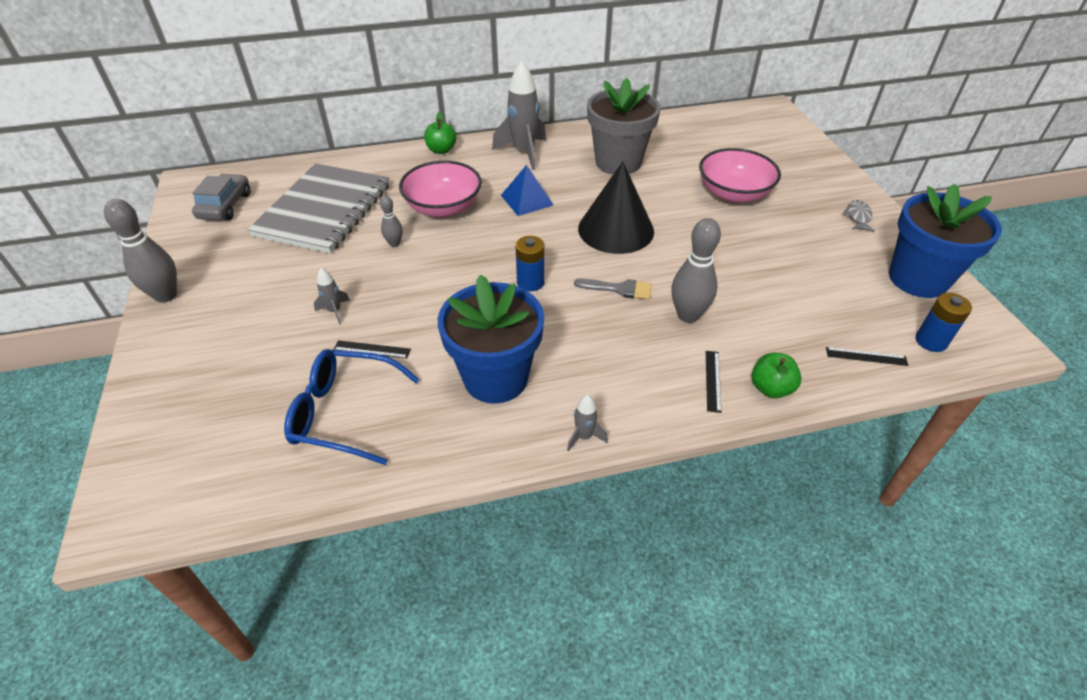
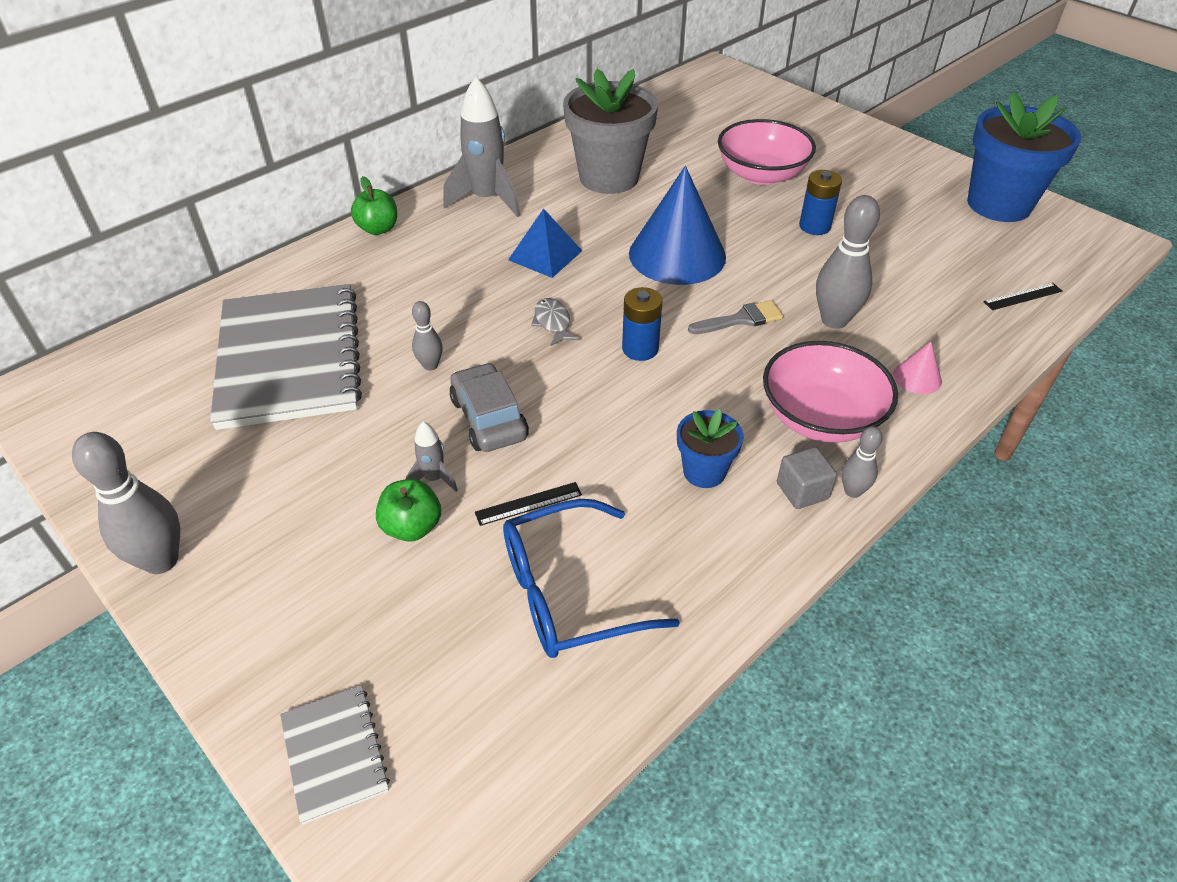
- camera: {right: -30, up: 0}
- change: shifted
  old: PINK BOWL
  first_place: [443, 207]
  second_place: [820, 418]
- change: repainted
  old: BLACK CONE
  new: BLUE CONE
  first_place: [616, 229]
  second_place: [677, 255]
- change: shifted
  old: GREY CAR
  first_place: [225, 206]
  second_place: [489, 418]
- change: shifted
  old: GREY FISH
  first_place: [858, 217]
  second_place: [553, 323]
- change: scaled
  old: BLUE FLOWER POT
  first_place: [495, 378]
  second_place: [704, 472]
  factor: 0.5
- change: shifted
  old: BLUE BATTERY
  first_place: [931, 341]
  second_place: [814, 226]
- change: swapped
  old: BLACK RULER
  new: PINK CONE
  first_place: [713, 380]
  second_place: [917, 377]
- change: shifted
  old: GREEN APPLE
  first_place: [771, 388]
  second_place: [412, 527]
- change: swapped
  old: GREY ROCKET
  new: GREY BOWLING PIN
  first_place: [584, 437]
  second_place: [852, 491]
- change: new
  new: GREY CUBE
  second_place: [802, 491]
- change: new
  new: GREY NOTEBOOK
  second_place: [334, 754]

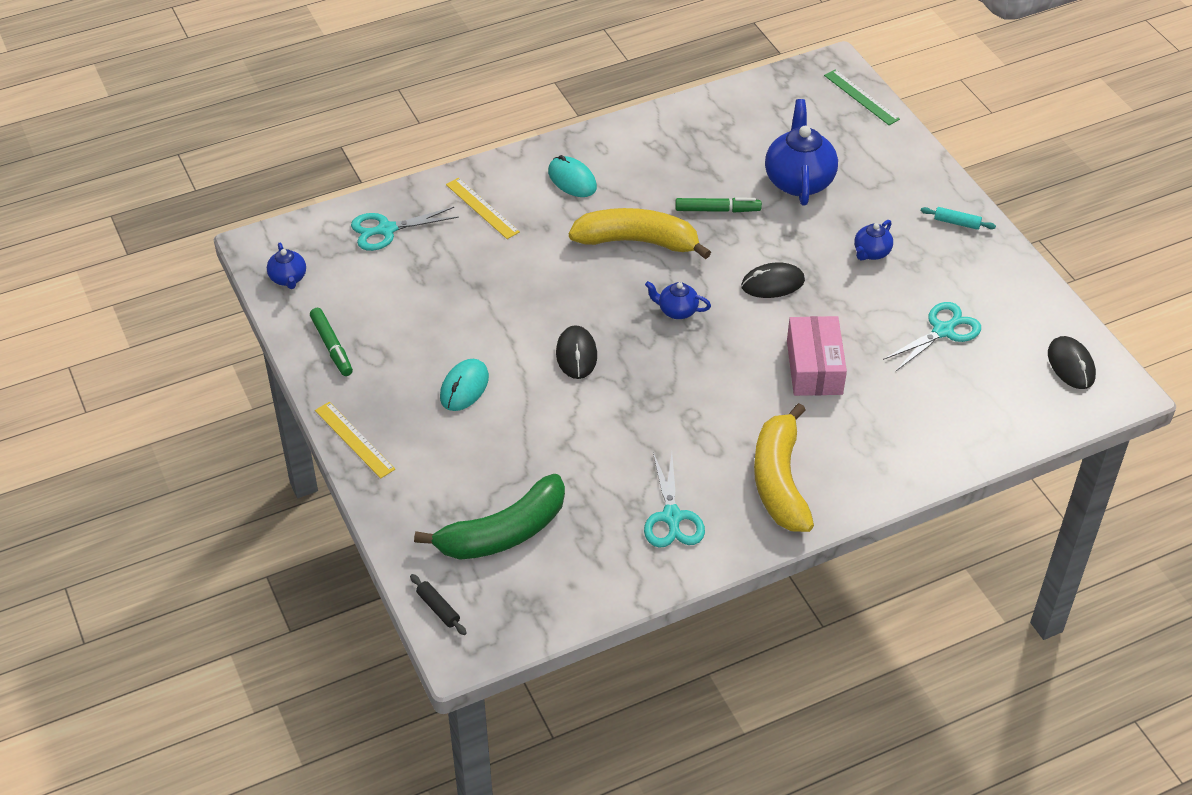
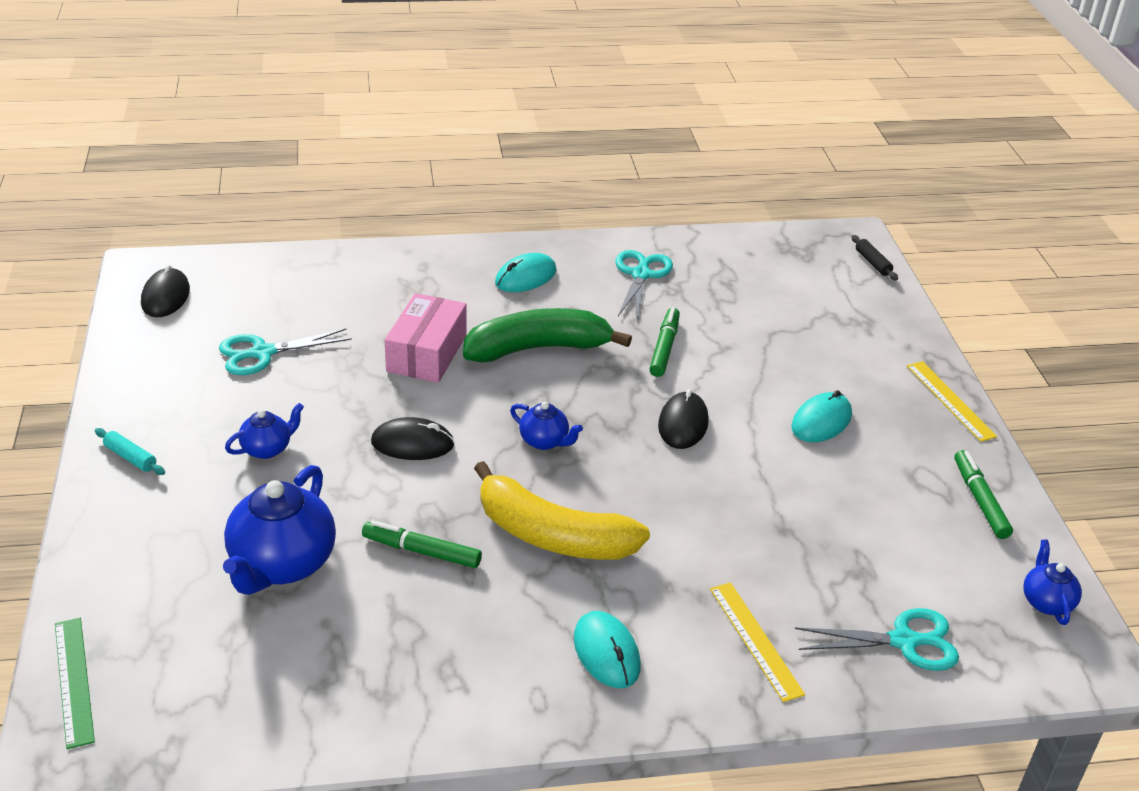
- camera: {right: -165, up: -10}
- change: swapped
  old: YELLOW BANANA
  new: TURQUOISE MOUSE
  first_place: [779, 481]
  second_place: [525, 277]
- change: shifted
  old: GREEN BANANA
  first_place: [503, 533]
  second_place: [538, 348]
- change: new
  new: GREEN MARKER
  second_place: [664, 348]

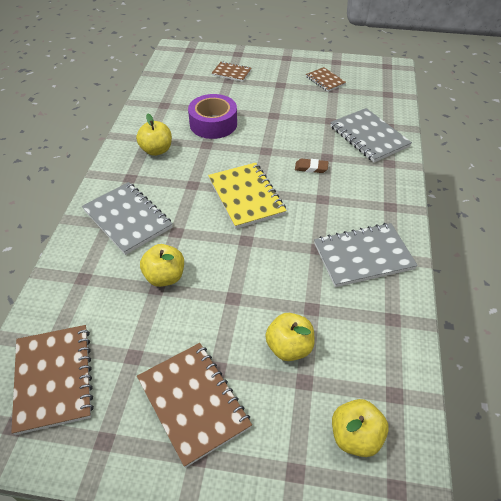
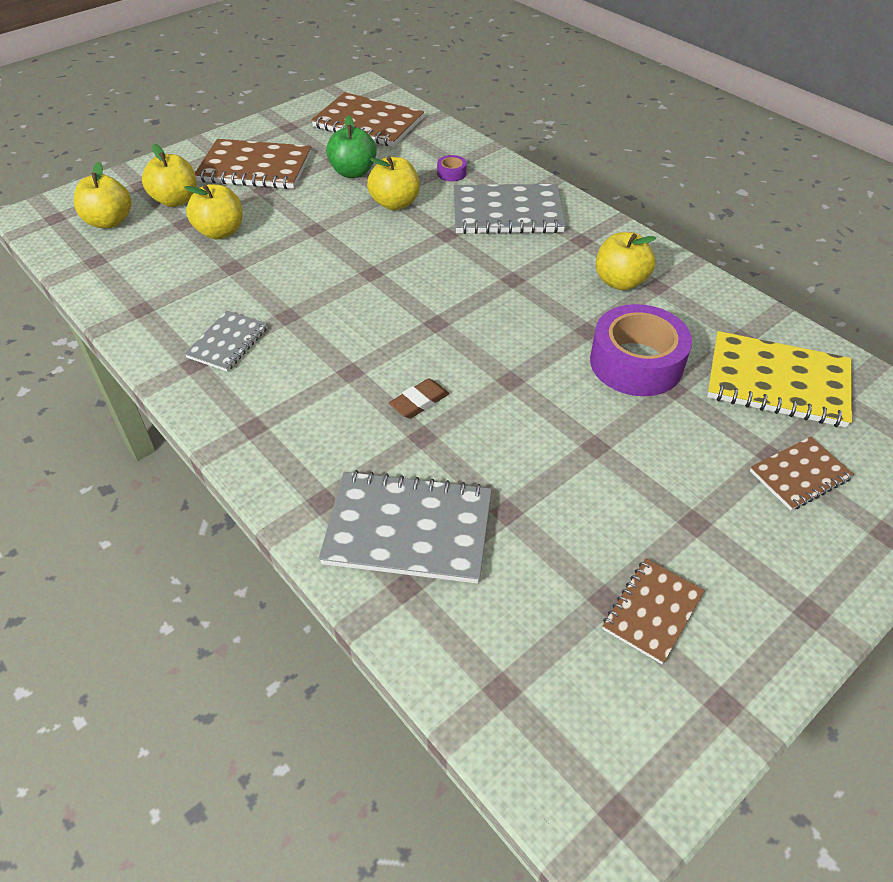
- camera: {right: 130, up: 0}
- change: rotated
  old: BROWN NOTEBOOK
  first_place: [325, 80]
  second_place: [652, 611]
  degrees: -60
- change: shifted
  old: YELLOW NOTEBOOK
  first_place: [246, 197]
  second_place: [777, 382]
- change: scaled
  old: GREY NOTEBOOK
  first_place: [363, 256]
  second_place: [228, 343]
  factor: 0.57
- change: new
  new: GREEN APPLE
  second_place: [353, 172]
- change: new
  new: YELLOW APPLE
  second_place: [176, 200]
- change: new
  new: PURPLE TAPE
  second_place: [451, 173]

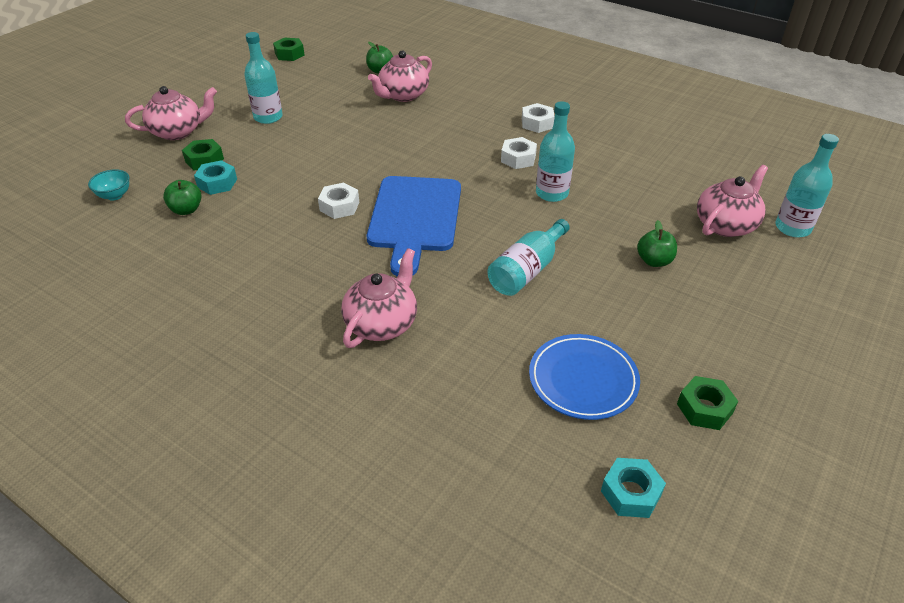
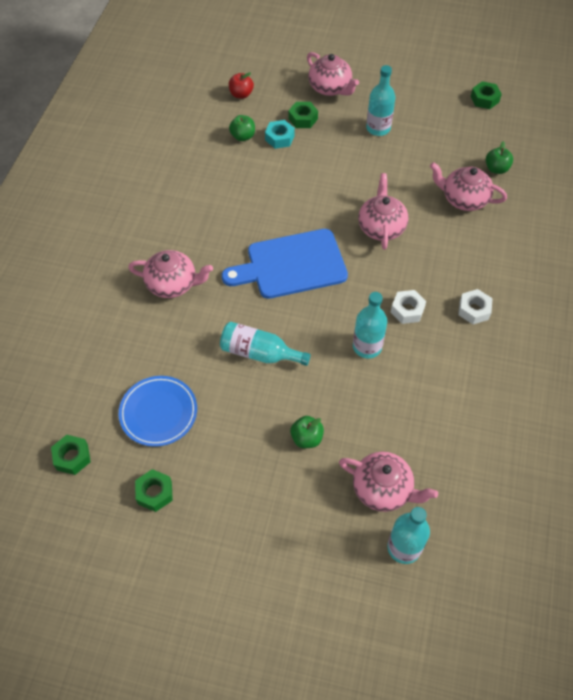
- camera: {right: 70, up: 15}
- change: swapped
  old: TURQUOISE BOWL
  new: RED APPLE
  first_place: [114, 195]
  second_place: [241, 94]
- change: gone
  old: WHITE NUT
  first_place: [339, 206]
- change: repainted
  old: TURQUOISE NUT
  new: GREEN NUT
  first_place: [631, 493]
  second_place: [72, 457]
- change: new
  new: PINK TEAPOT
  second_place: [381, 227]

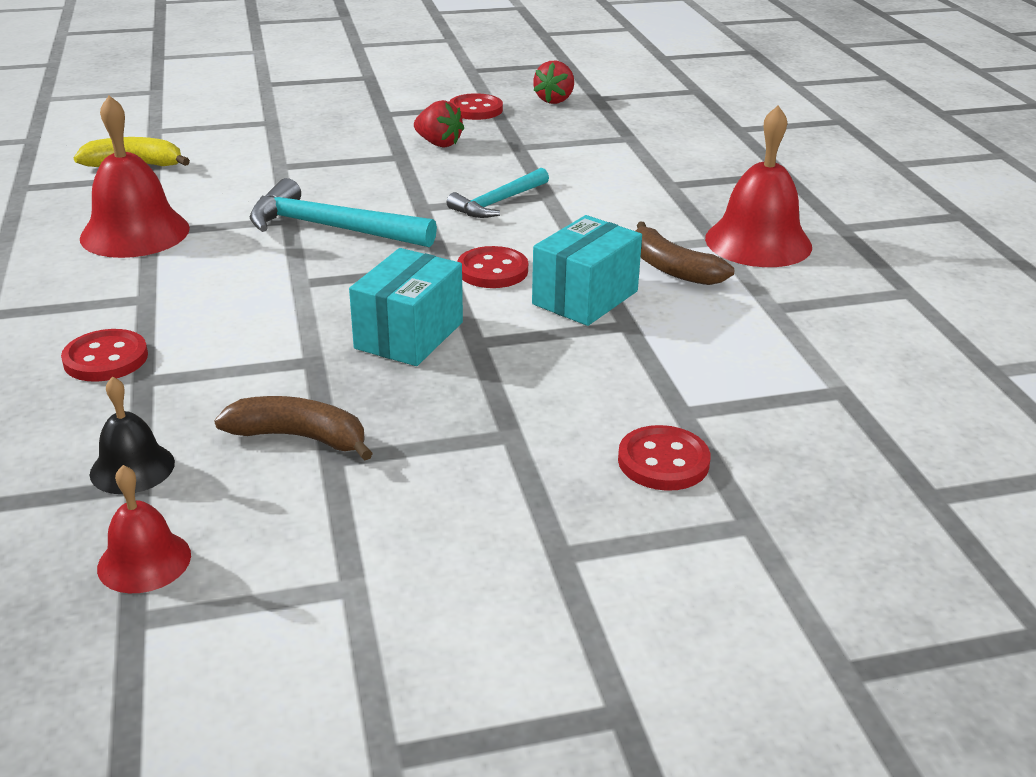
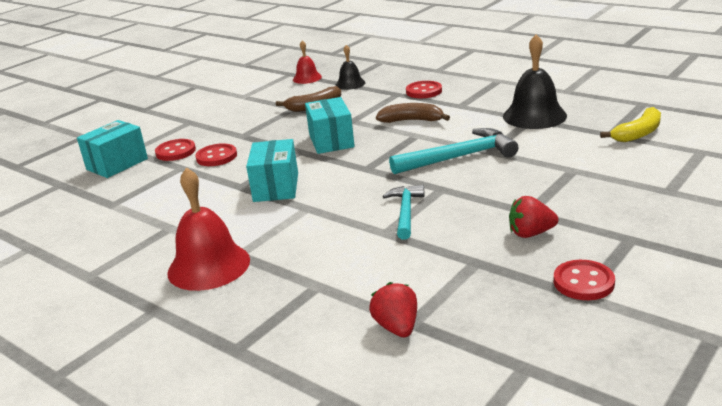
- camera: {right: 145, up: -5}
- change: shifted
  old: RED STRAWBERRY
  first_place: [554, 100]
  second_place: [397, 327]
- change: repainted
  old: RED BELL
  new: BLACK BELL
  first_place: [135, 233]
  second_place: [534, 116]
- change: shifted
  old: BROWN BANANA
  first_place: [672, 268]
  second_place: [412, 120]
- change: shifted
  old: RED BUTTON
  first_place: [492, 270]
  second_place: [216, 157]
- change: new
  new: TURQUOISE BOX
  second_place: [117, 164]

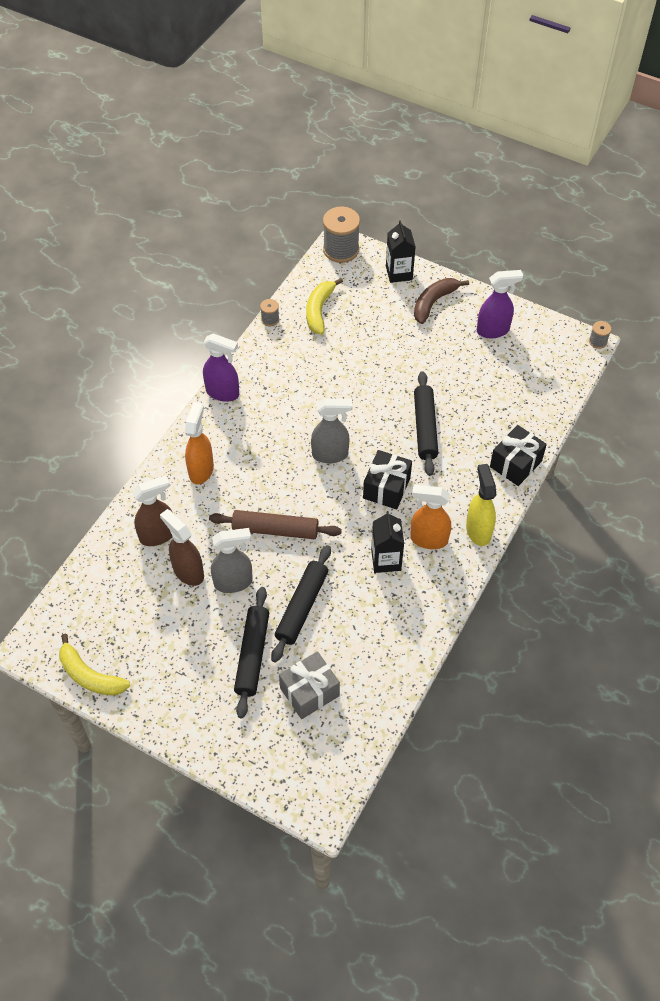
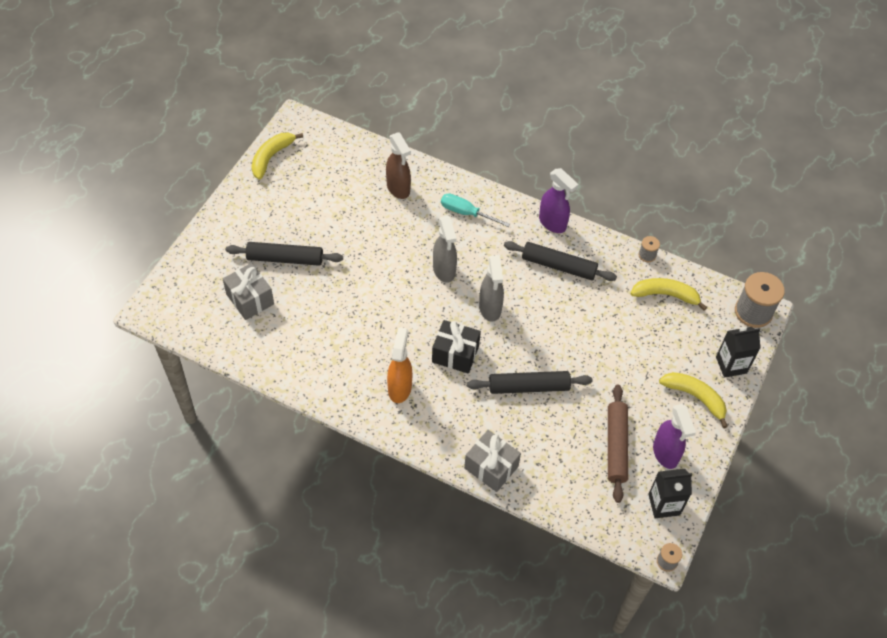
- camera: {right: 85, up: 0}
- change: repainted
  old: BROWN BANANA
  new: YELLOW BANANA
  first_place: [434, 302]
  second_place: [695, 397]
- change: rotated
  old: PURPLE SPRAY BOTTLE
  first_place: [223, 393]
  second_place: [552, 223]
  degrees: -60
- change: swapped
  old: ORANGE SPRAY BOTTLE
  new: TURQUOISE SCREWDRIVER
  first_place: [201, 470]
  second_place: [466, 213]
- change: repainted
  old: BLACK GIFT
  new: GREY GIFT
  first_place: [515, 464]
  second_place: [491, 467]
- change: gone
  old: YELLOW SPRAY BOTTLE
  first_place: [478, 530]
- change: gone
  old: BROWN SPRAY BOTTLE
  first_place: [188, 571]
- change: shifted
  old: BROWN ROLLING PIN
  first_place: [275, 530]
  second_place: [616, 446]
- change: shifted
  old: BLACK CARTON
  first_place: [386, 560]
  second_place: [664, 504]
- change: shifted
  old: GREY SPRAY BOTTLE
  first_place: [233, 582]
  second_place: [444, 270]
- change: shifted
  old: BLACK ROLLING PIN
  first_place: [302, 607]
  second_place: [558, 266]

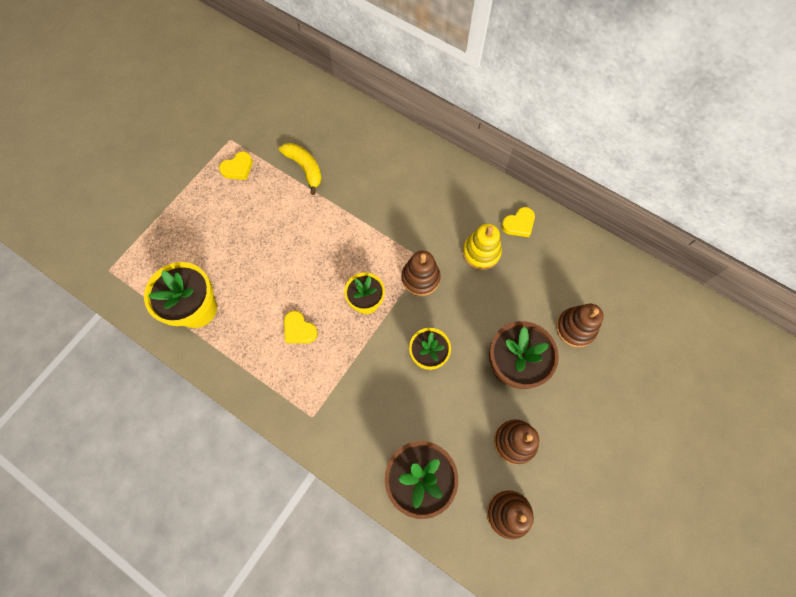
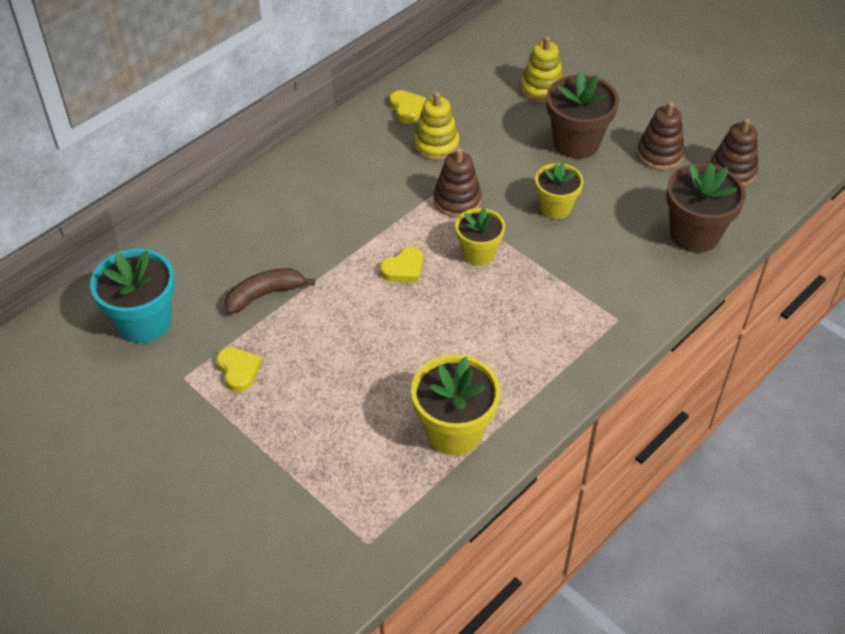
- camera: {right: -80, up: -20}
- change: repainted
  old: YELLOW BANANA
  new: BROWN BANANA
  first_place: [305, 168]
  second_place: [264, 294]
- change: repainted
  old: BROWN STACKING TOY
  new: YELLOW STACKING TOY
  first_place: [575, 328]
  second_place: [541, 89]
- change: shifted
  old: YELLOW HEART
  first_place: [299, 329]
  second_place: [403, 268]
- change: new
  new: TURQUOISE FLOWER POT
  second_place: [144, 322]

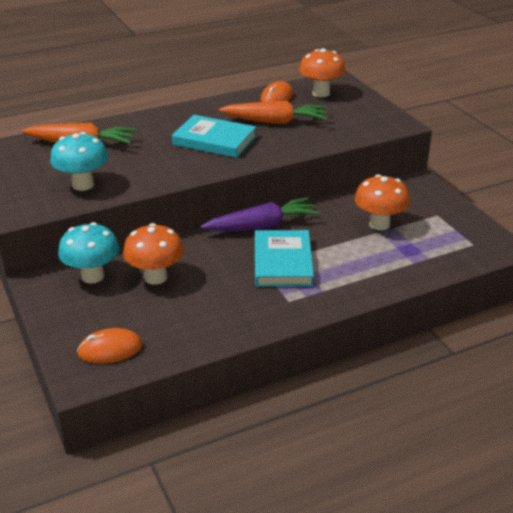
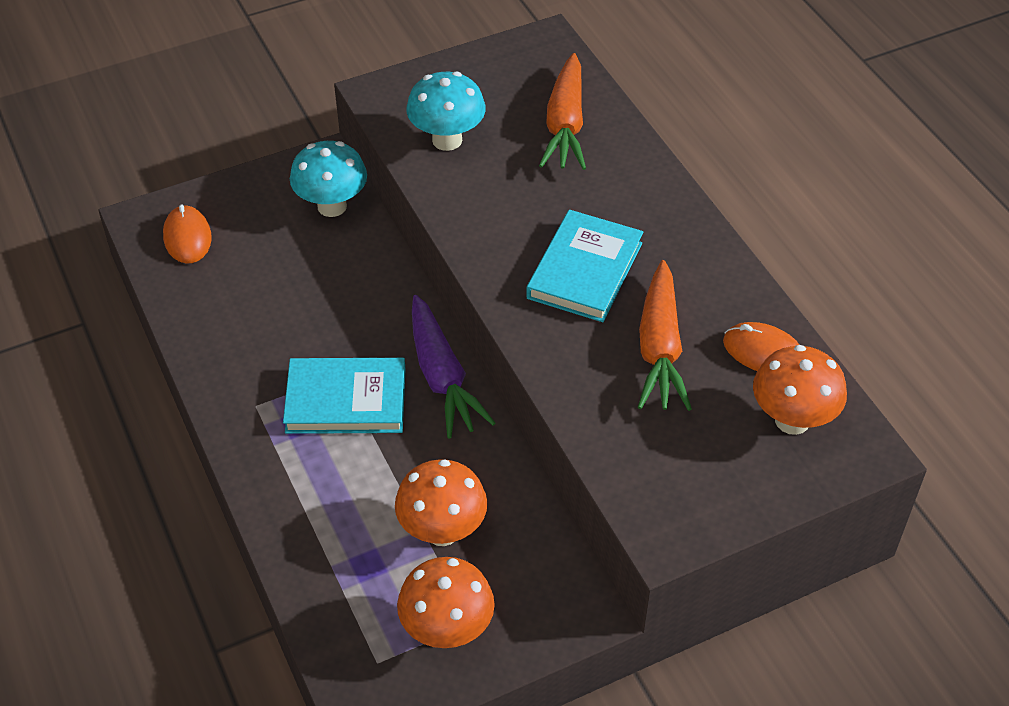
- camera: {right: 90, up: 15}
- change: shifted
  old: ORANGE MUSHROOM
  first_place: [155, 277]
  second_place: [447, 630]

